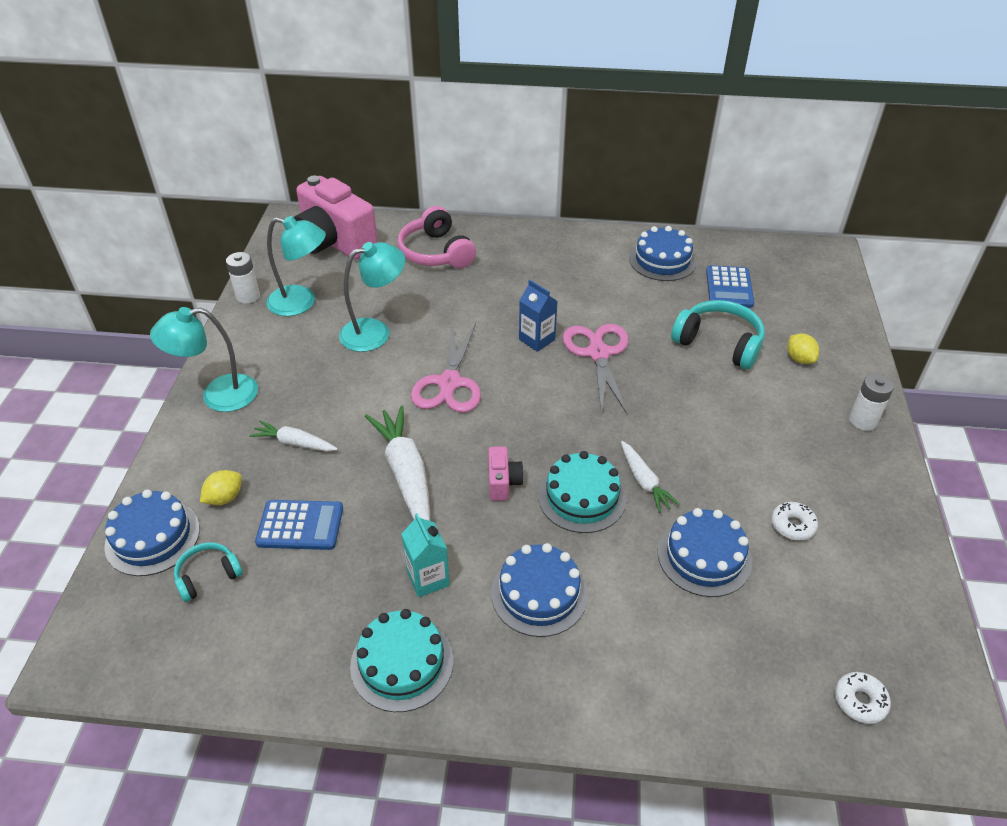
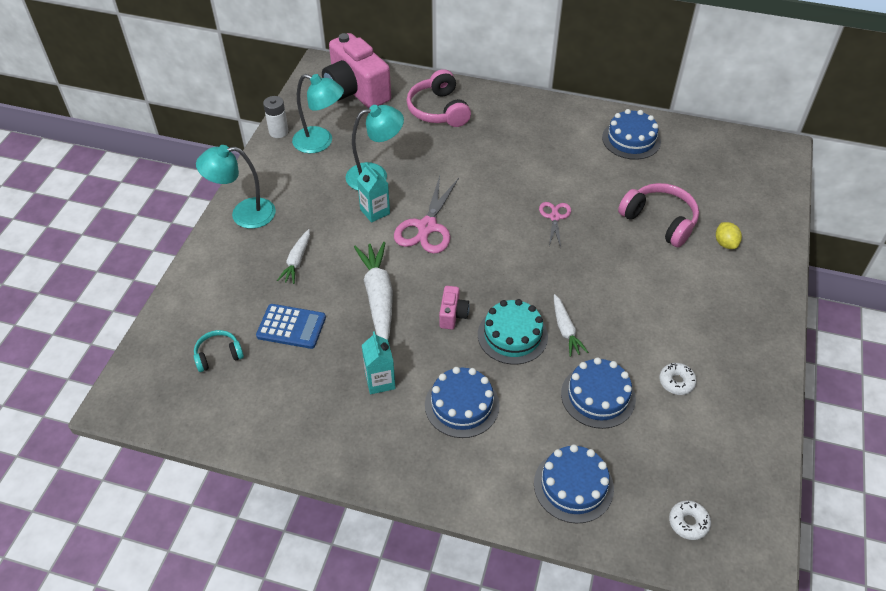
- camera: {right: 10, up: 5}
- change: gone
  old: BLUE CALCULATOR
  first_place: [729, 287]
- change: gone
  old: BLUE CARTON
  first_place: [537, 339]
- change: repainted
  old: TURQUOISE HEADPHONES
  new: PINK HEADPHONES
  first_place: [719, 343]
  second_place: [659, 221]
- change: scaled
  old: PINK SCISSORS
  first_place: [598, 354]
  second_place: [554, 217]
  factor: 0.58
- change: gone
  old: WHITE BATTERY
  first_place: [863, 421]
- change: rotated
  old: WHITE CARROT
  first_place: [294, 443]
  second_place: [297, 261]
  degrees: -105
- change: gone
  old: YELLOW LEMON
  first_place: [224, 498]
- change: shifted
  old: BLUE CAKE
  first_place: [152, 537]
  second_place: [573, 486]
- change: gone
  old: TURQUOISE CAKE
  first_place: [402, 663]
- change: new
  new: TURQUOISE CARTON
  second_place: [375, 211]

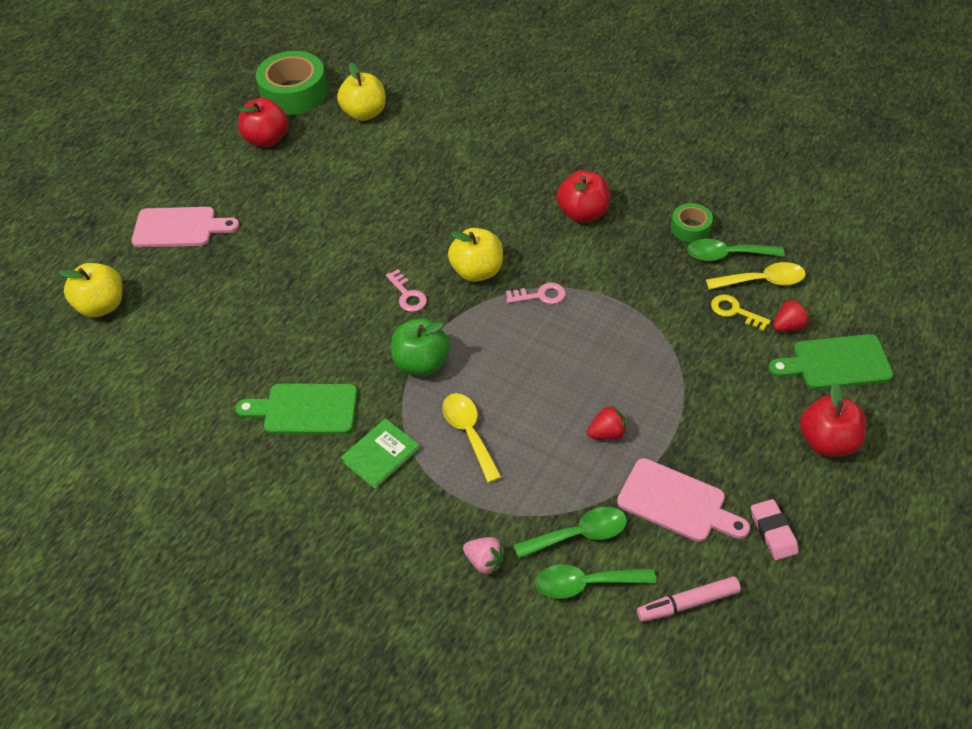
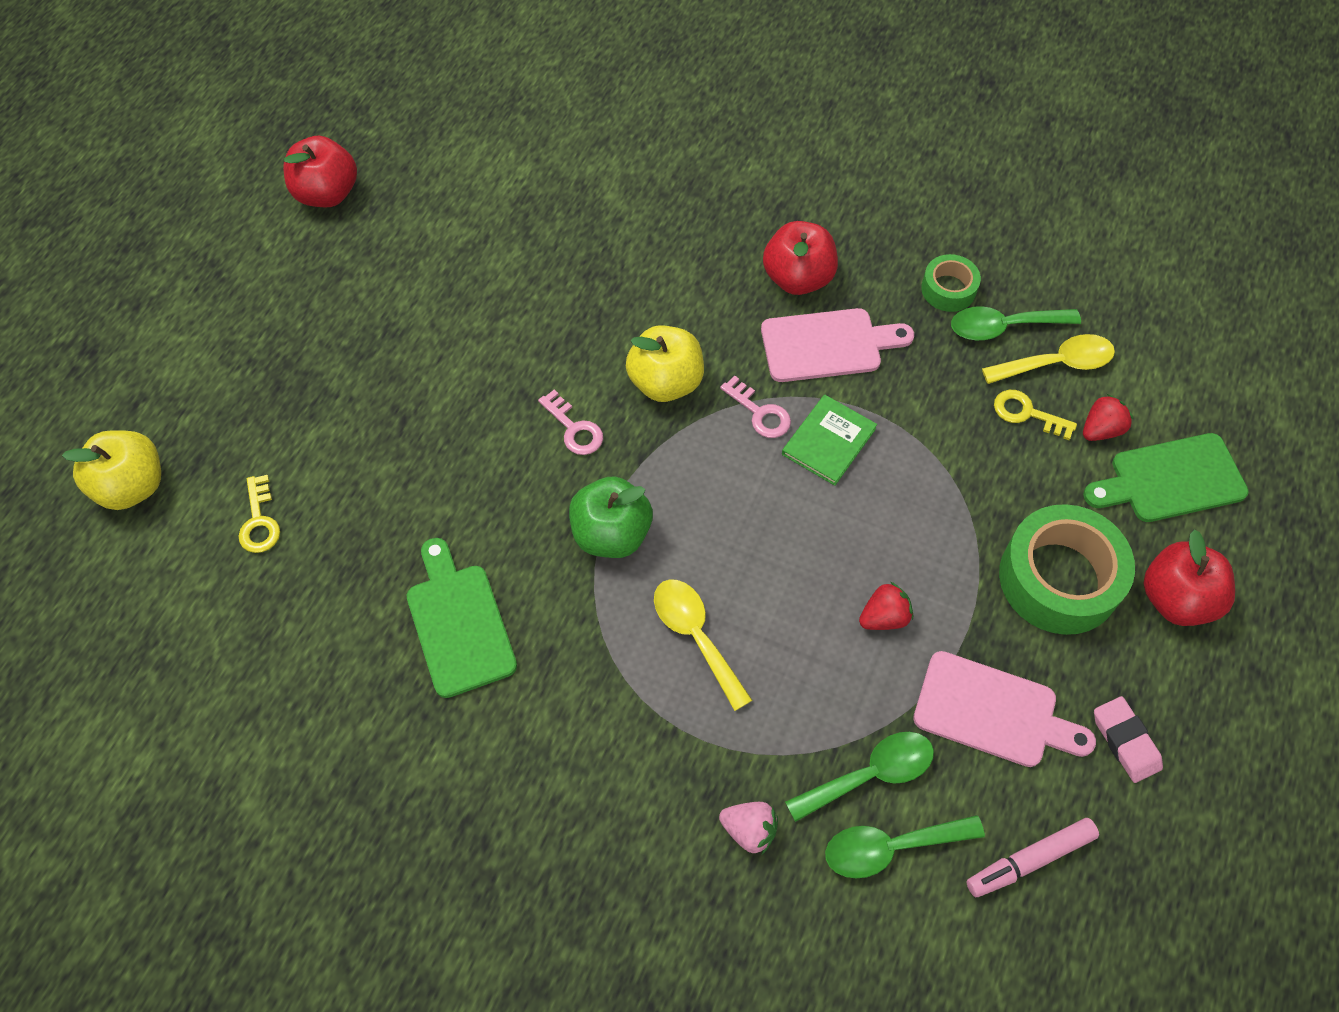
- camera: {right: -10, up: 10}
- change: shifted
  old: GREEN TAPE
  first_place: [294, 93]
  second_place: [1059, 578]
- change: gone
  old: YELLOW APPLE
  first_place: [364, 113]
- change: shifted
  old: PINK CUTTING BOARD
  first_place: [179, 228]
  second_place: [828, 345]
- change: rotated
  old: PINK KEY
  first_place: [540, 295]
  second_place: [760, 413]
  degrees: 60
- change: rotated
  old: GREEN CUTTING BOARD
  first_place: [305, 409]
  second_place: [459, 623]
  degrees: 75
- change: shifted
  old: GREEN BOOK
  first_place: [380, 455]
  second_place: [829, 441]
- change: new
  new: YELLOW KEY
  second_place: [259, 521]

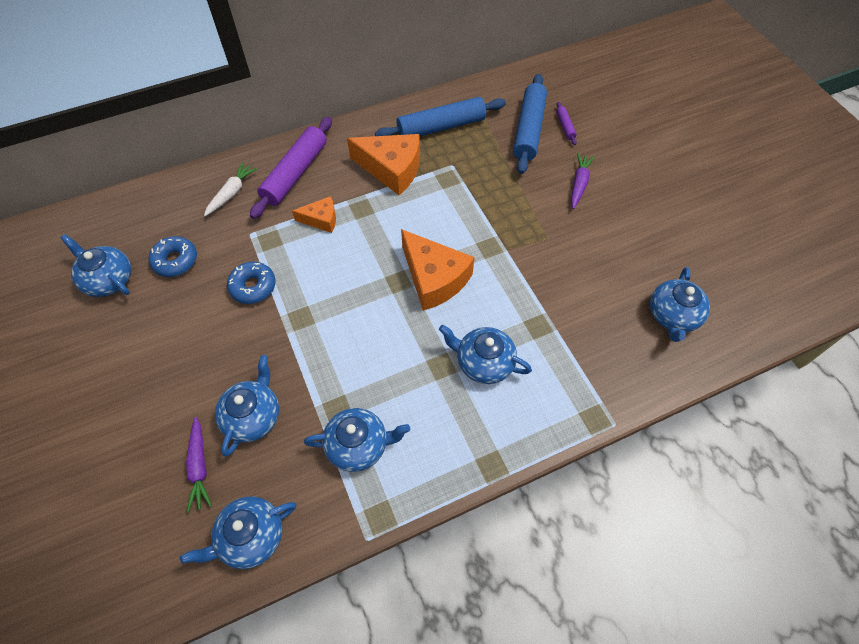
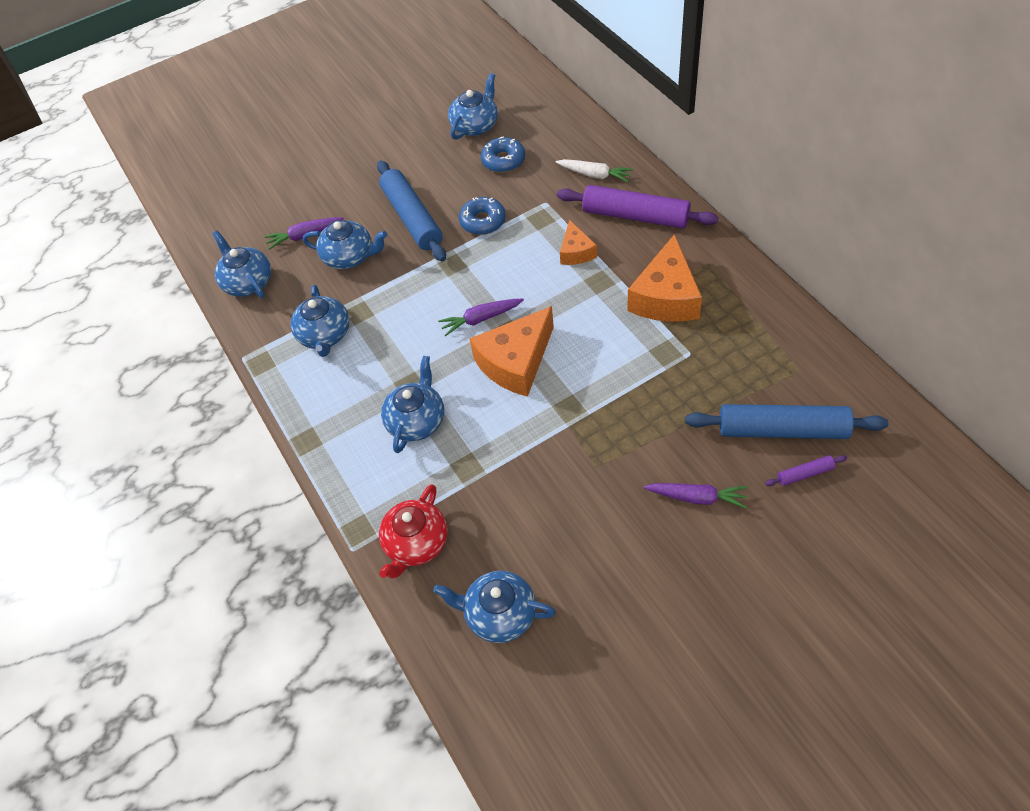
- camera: {right: 90, up: -5}
- change: shifted
  old: BLUE ROLLING PIN
  first_place: [441, 127]
  second_place: [412, 218]
- change: new
  new: PURPLE CARROT
  second_place: [481, 319]
- change: new
  new: RED TEAPOT
  second_place: [416, 543]

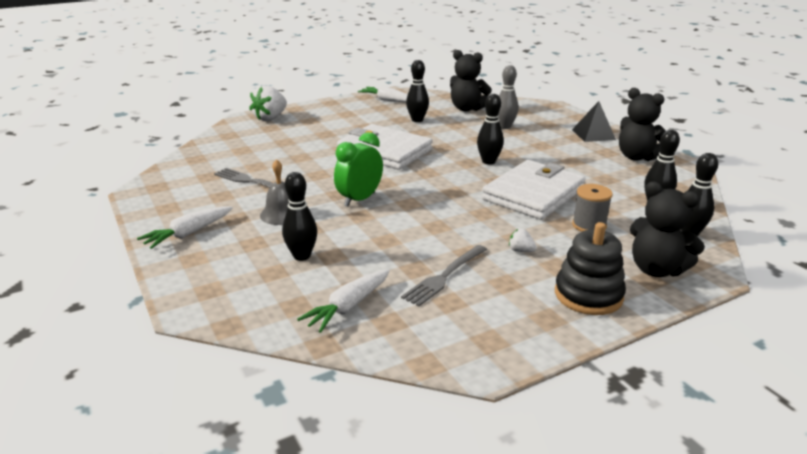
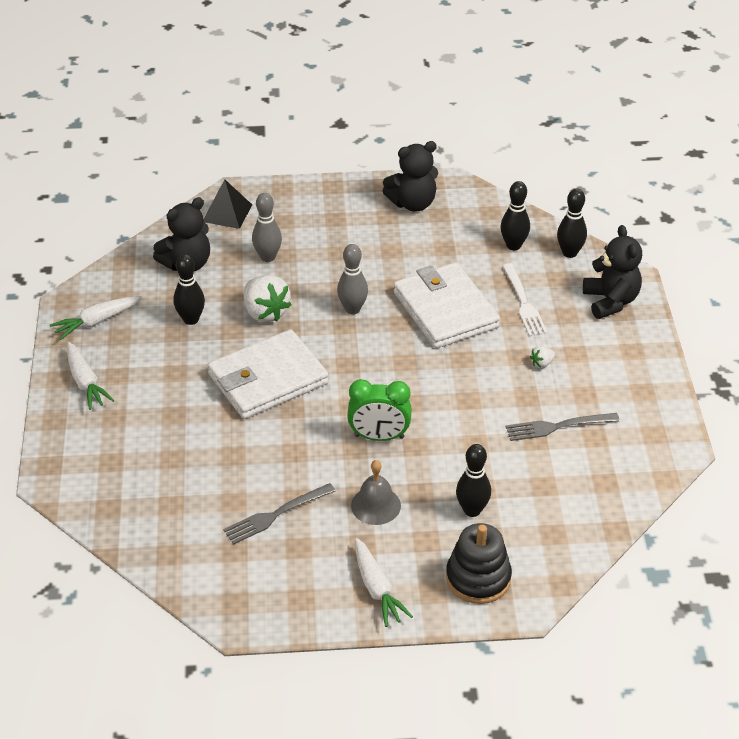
- camera: {right: -65, up: 15}
- change: shifted
  old: WHITE STRAWBERRY
  first_place: [270, 118]
  second_place: [265, 312]
- change: repainted
  old: BLACK BOWLING PIN
  new: GREY BOWLING PIN
  first_place: [488, 162]
  second_place: [352, 309]
- change: shifted
  old: BLACK PYRAMID
  first_place: [593, 134]
  second_place: [227, 213]
- change: rotated
  old: GREEN CLOCK
  first_place: [359, 199]
  second_place: [379, 436]
  degrees: -60
- change: rotated
  old: BLACK TEDDY BEAR
  first_place: [656, 269]
  second_place: [610, 301]
  degrees: -75
- change: swapped
  old: GREY SPOOL
  new: WHITE FORK
  first_place: [589, 225]
  second_place: [524, 303]
- change: shifted
  old: BLACK STACKING TOY
  first_place: [588, 295]
  second_place: [478, 578]
- change: rotated
  old: GREY FORK
  first_place: [444, 277]
  second_place: [557, 427]
  degrees: 105
- change: shifted
  old: WHITE CARROT
  first_place: [348, 307]
  second_place: [86, 382]

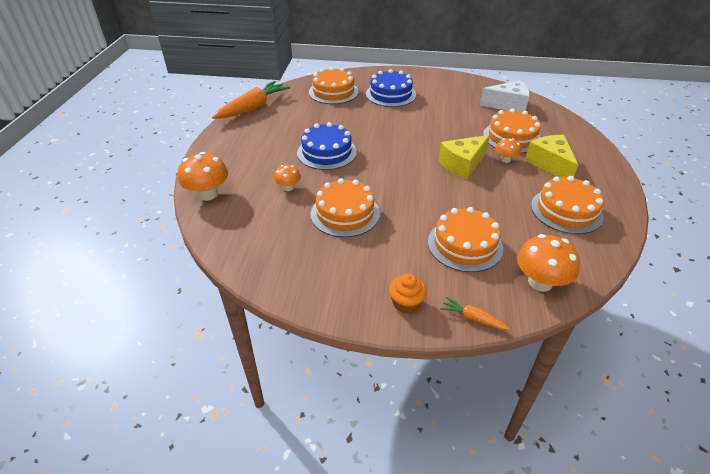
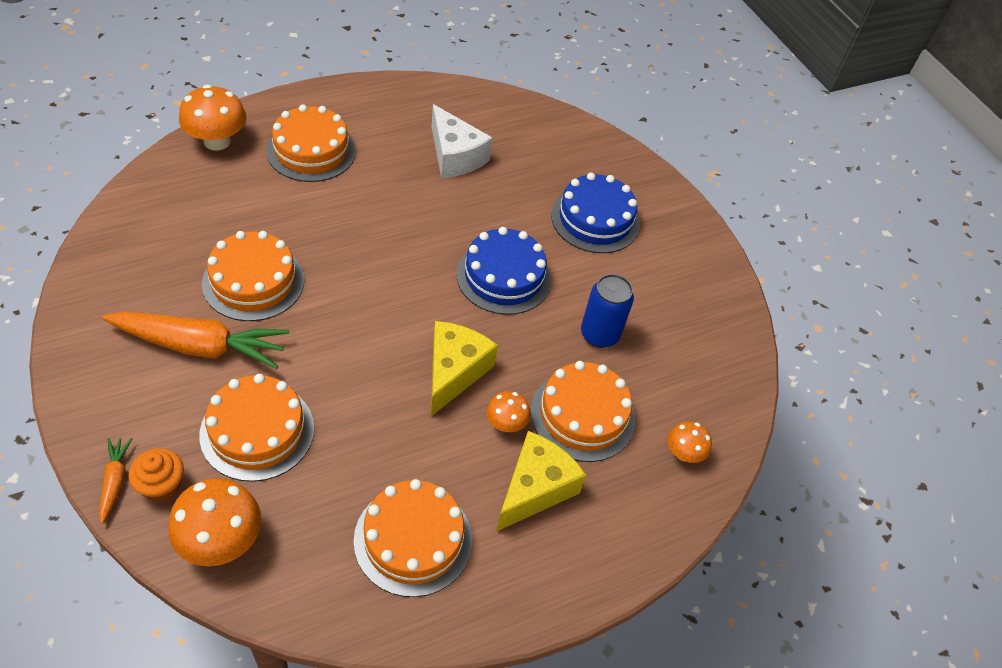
- camera: {right: 50, up: 10}
- change: shifted
  old: ORANGE CAKE
  first_place: [333, 92]
  second_place: [311, 150]
- change: shifted
  old: WHITE CHEESE
  first_place: [508, 105]
  second_place: [455, 156]
- change: shifted
  old: ORANGE CARROT
  first_place: [253, 107]
  second_place: [200, 346]
- change: shifted
  old: BLUE CAKE
  first_place: [326, 152]
  second_place: [503, 276]
- change: rotated
  old: YELLOW CHEESE
  first_place: [462, 164]
  second_place: [454, 372]
  degrees: 90
- change: shifted
  old: ORANGE MUSHROOM
  first_place: [288, 187]
  second_place: [684, 453]
- change: shifted
  old: ORANGE CUPCAKE
  first_place: [406, 303]
  second_place: [161, 485]
- change: new
  new: BLUE CAN
  second_place: [599, 334]

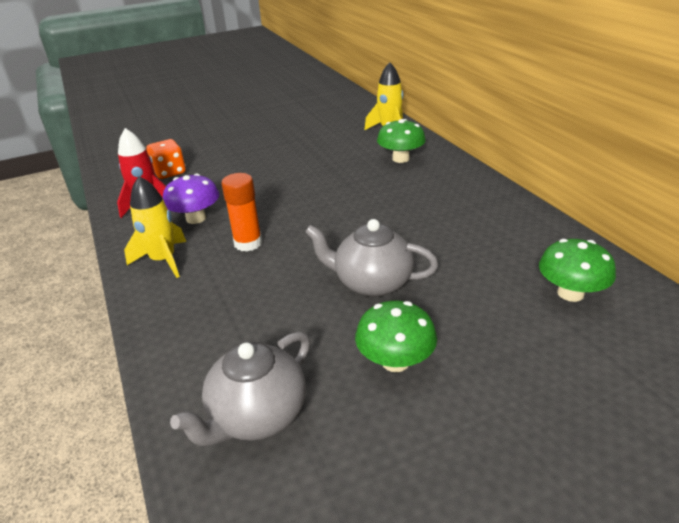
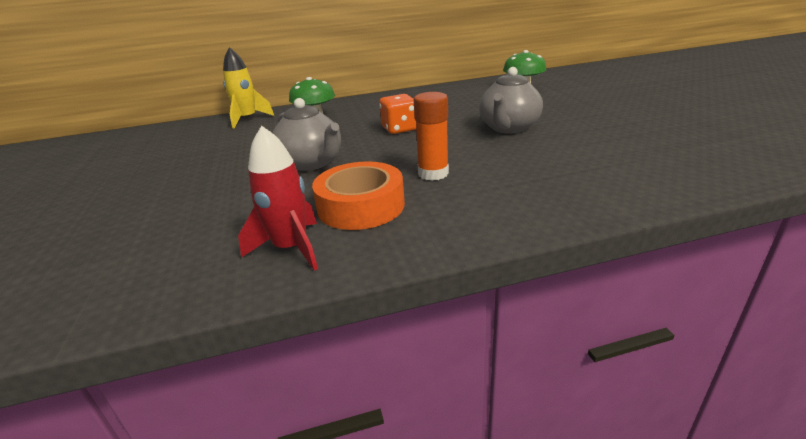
- camera: {right: -80, up: -5}
- change: shifted
  old: ORANGE DICE
  first_place: [169, 172]
  second_place: [399, 129]
- change: swapped
  old: PURPLE MUSHROOM
  new: ORANGE TAPE
  first_place: [196, 218]
  second_place: [361, 206]
- change: gone
  old: YELLOW ROCKET
  first_place: [163, 260]
- change: gone
  old: GREEN MUSHROOM
  first_place: [395, 361]
- change: shifted
  old: GREY TEAPOT
  first_place: [257, 416]
  second_place: [312, 163]

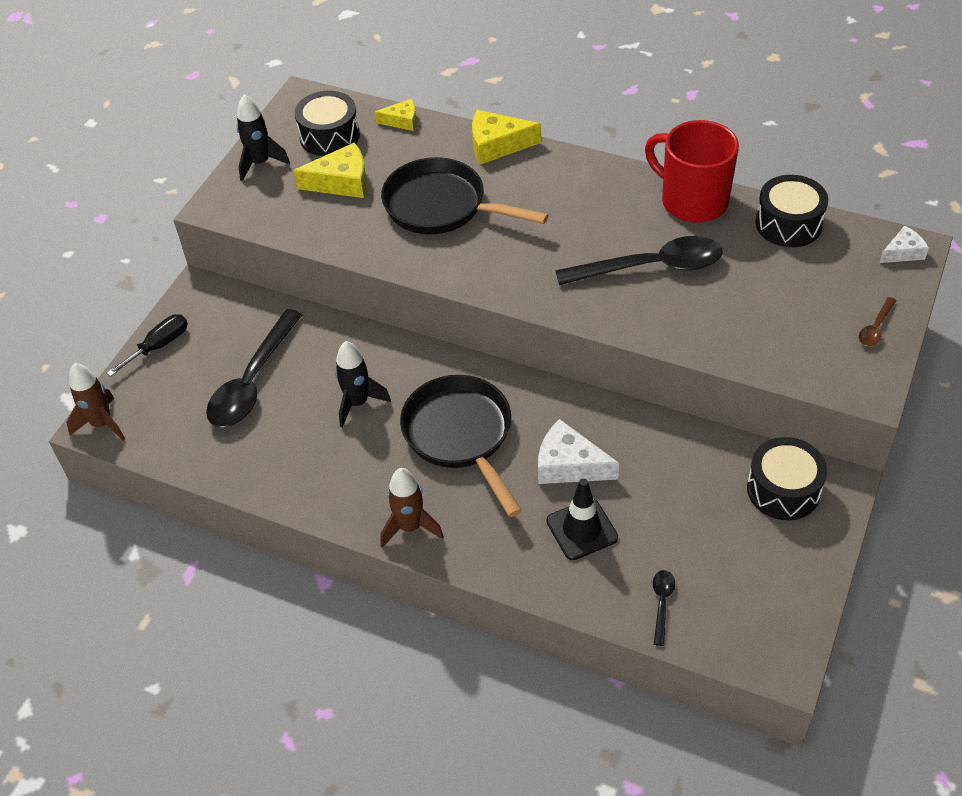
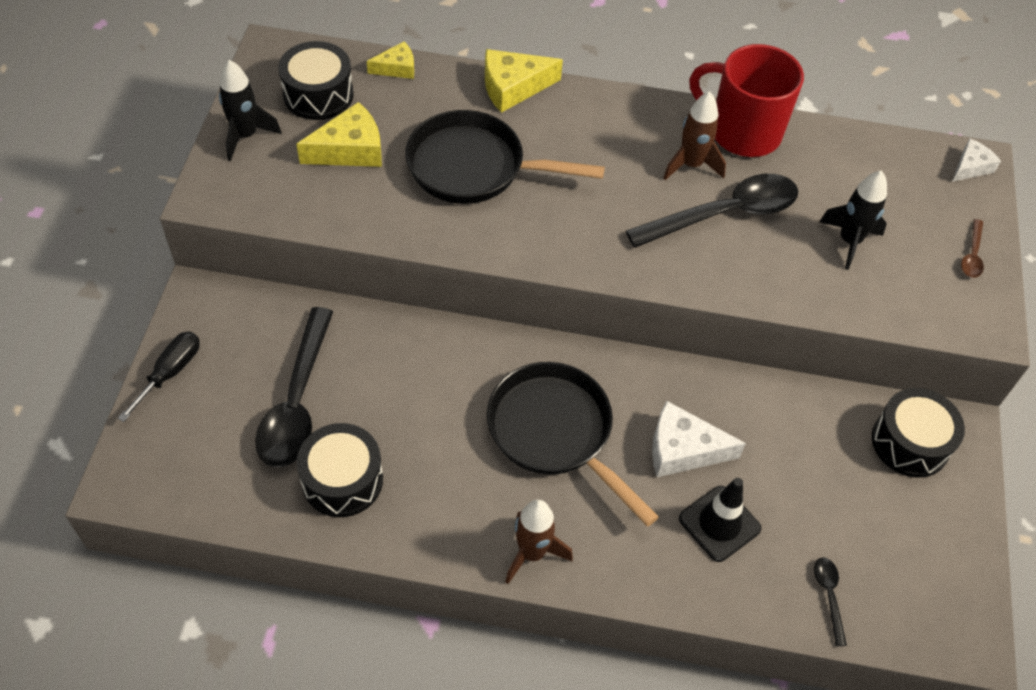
- camera: {right: -20, up: 5}
- change: shifted
  old: BLACK DRUM
  first_place: [788, 224]
  second_place: [342, 480]
- change: shifted
  old: BLACK ROCKET
  first_place: [358, 403]
  second_place: [849, 241]
- change: shifted
  old: BROWN ROCKET
  first_place: [102, 424]
  second_place: [691, 165]

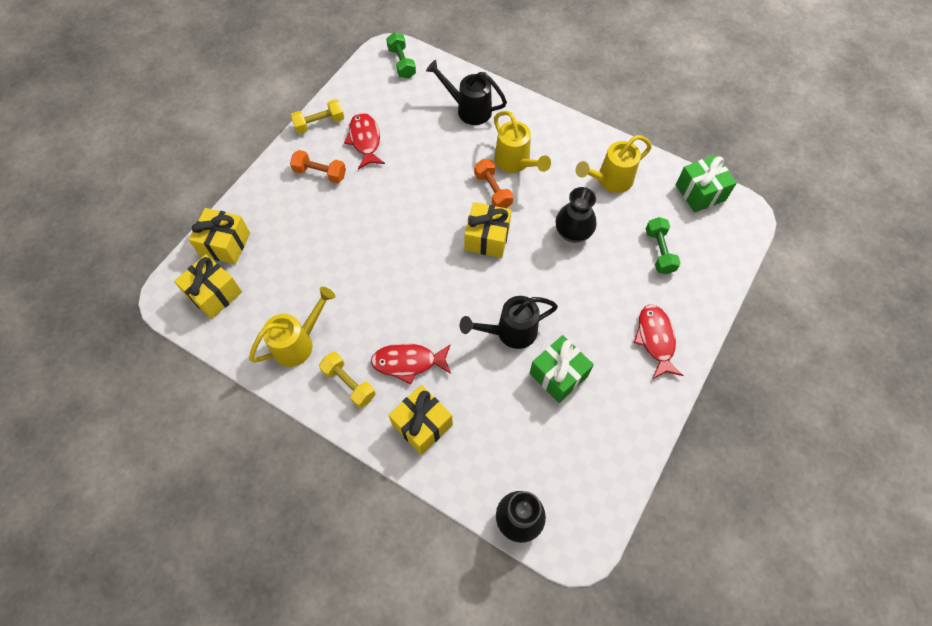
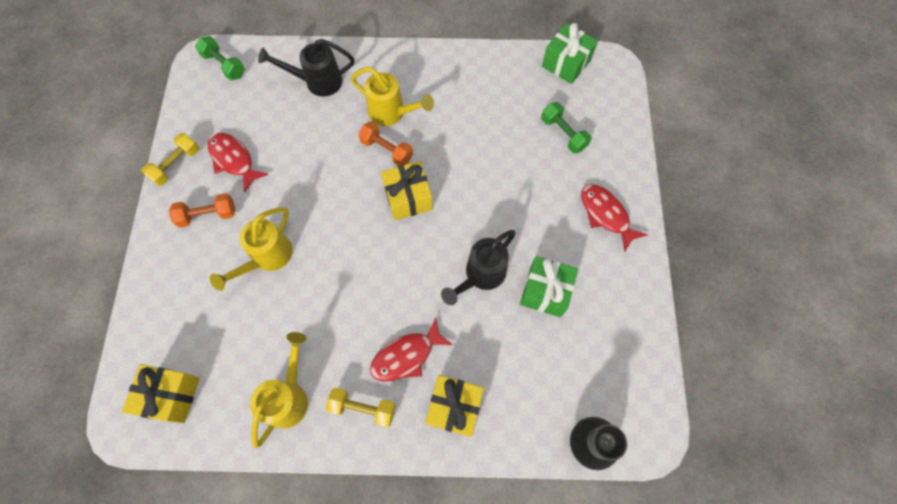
- camera: {right: -30, up: 5}
- change: shifted
  old: YELLOW WATERING CAN
  first_place: [610, 180]
  second_place: [267, 258]
- change: gone
  old: BLACK VASE
  first_place: [573, 233]
- change: gone
  old: YELLOW GIFT
  first_place: [225, 244]

